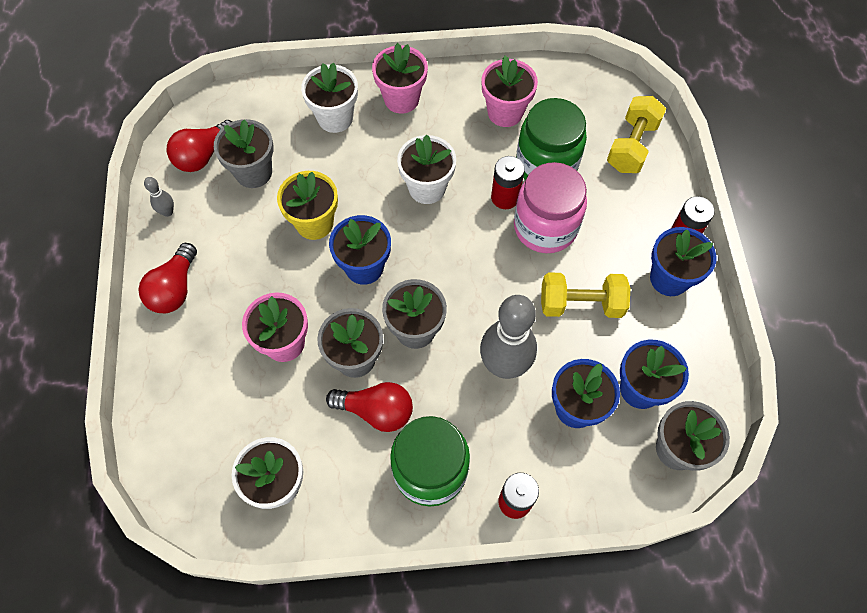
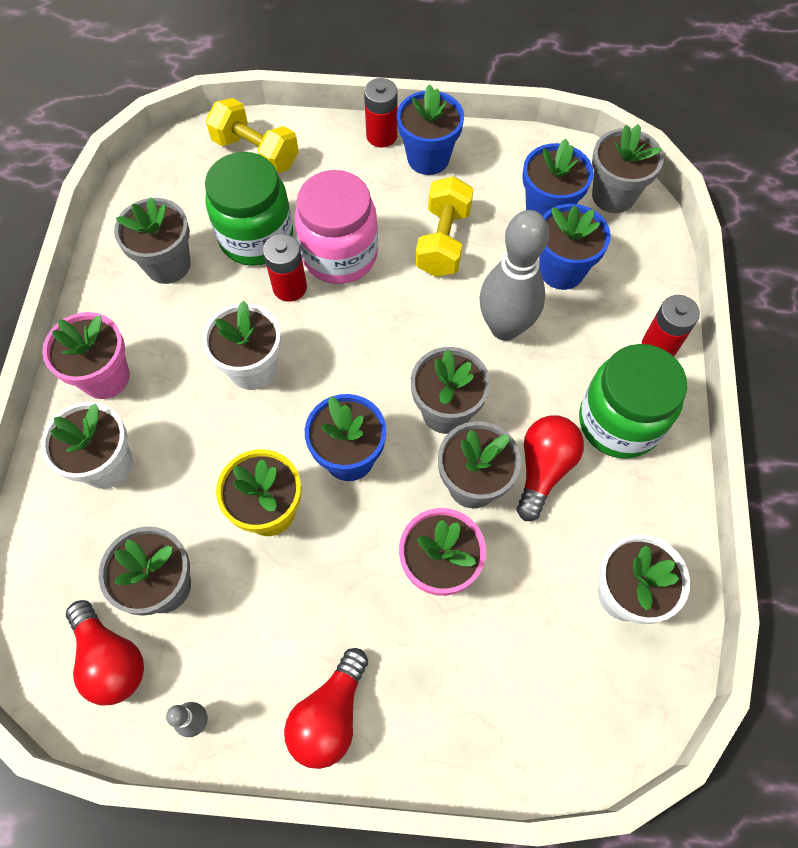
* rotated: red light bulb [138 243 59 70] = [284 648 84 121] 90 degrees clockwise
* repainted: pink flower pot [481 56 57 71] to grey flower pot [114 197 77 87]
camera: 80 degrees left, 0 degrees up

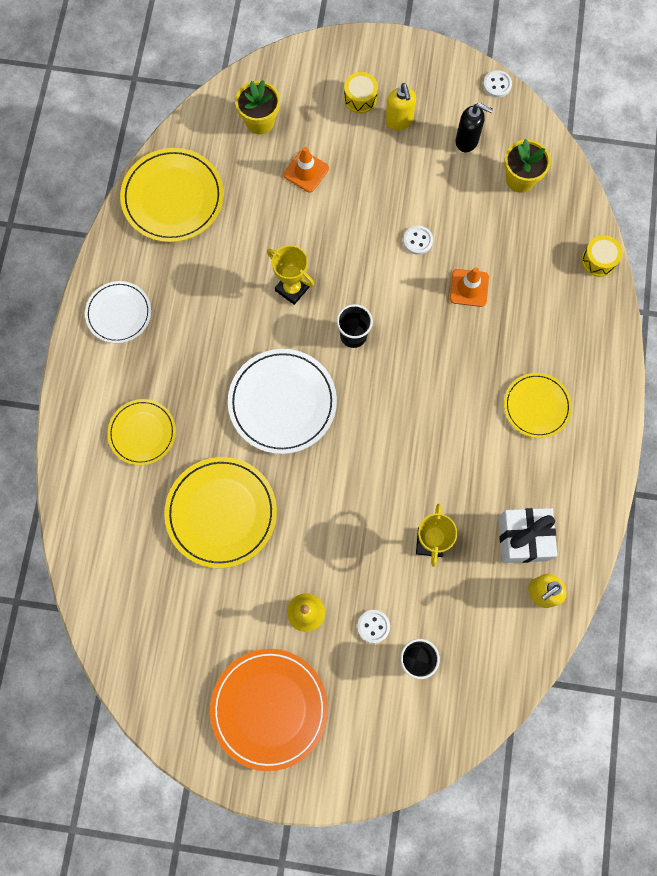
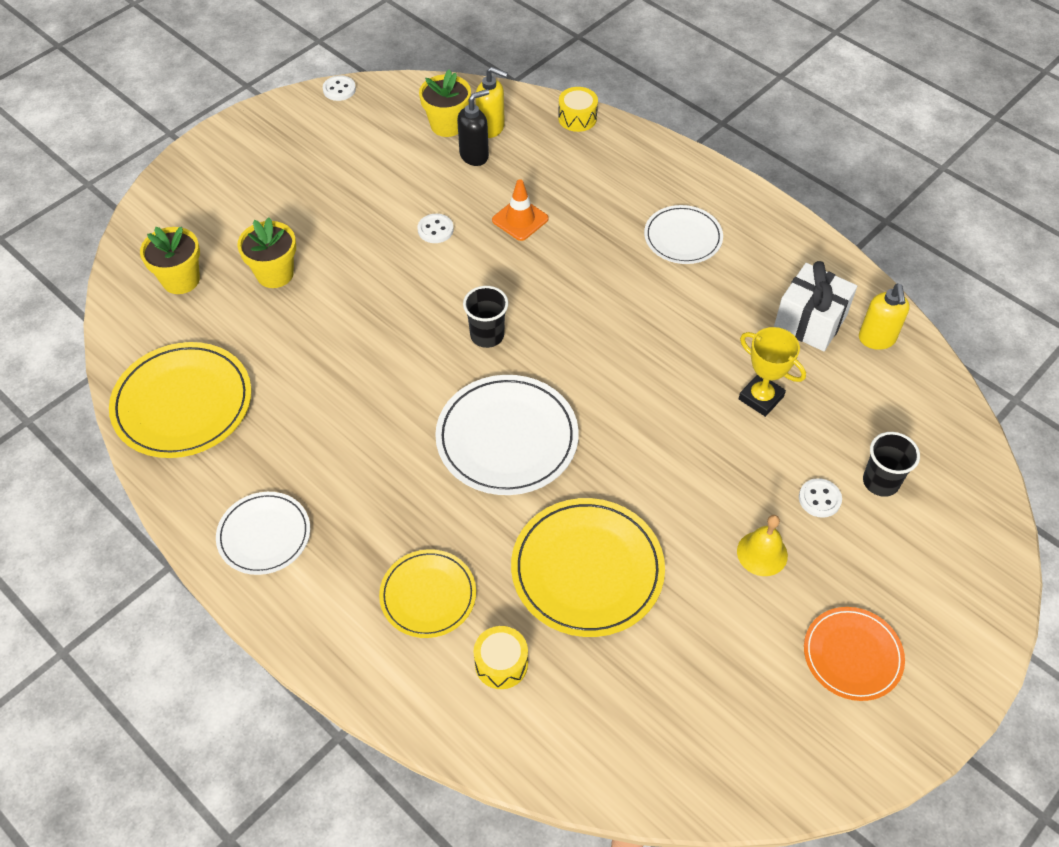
* scaled: orange plate [210 649 118 122] = [804 607 101 94] x0.62
* gone: yellow trophy [267 245 47 60]
* swapped: orange traffic cone [284 147 45 45] to yellow flower pot [237 217 59 71]
* shifted: yellow drum [344 72 34 41] to [474 626 54 63]
* shifted: yellow soap dispenser [385 83 31 47] to [476 67 32 71]
* shifted: black soap dispenser [456 103 37 49] to [457 89 32 77]
* repainted: yellow plate [504 373 68 65] to white plate [644 205 79 59]
camera: 55 degrees left, 20 degrees down

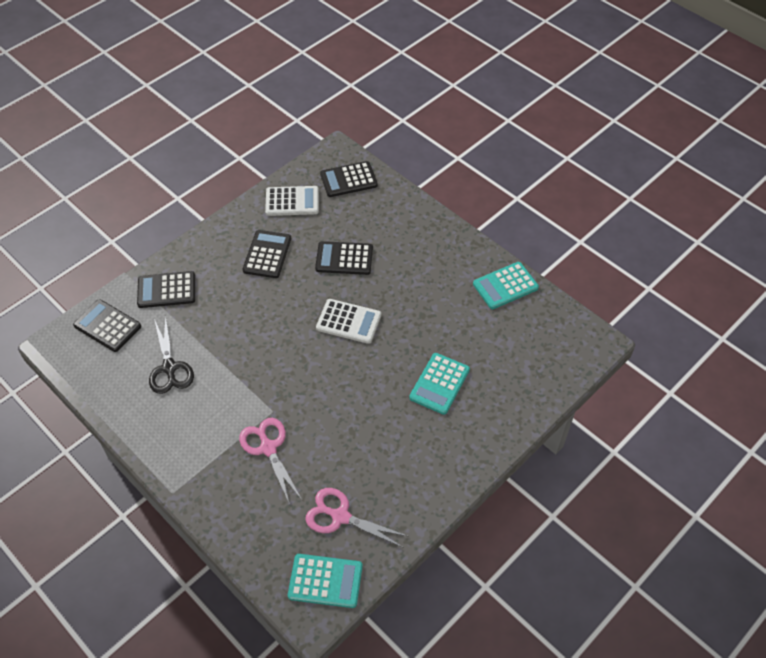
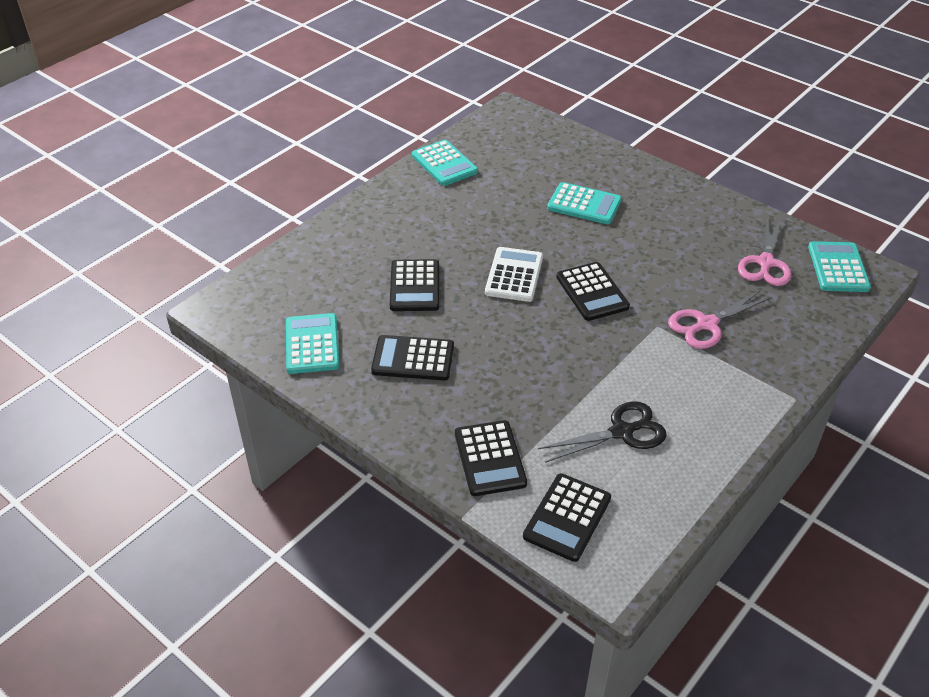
* repainted: white calculator [265 186 54 30] to turquoise calculator [286 313 54 61]
* shifted: black calculator [320 161 58 36] to [556 262 74 59]
camera: 95 degrees left, 10 degrees down

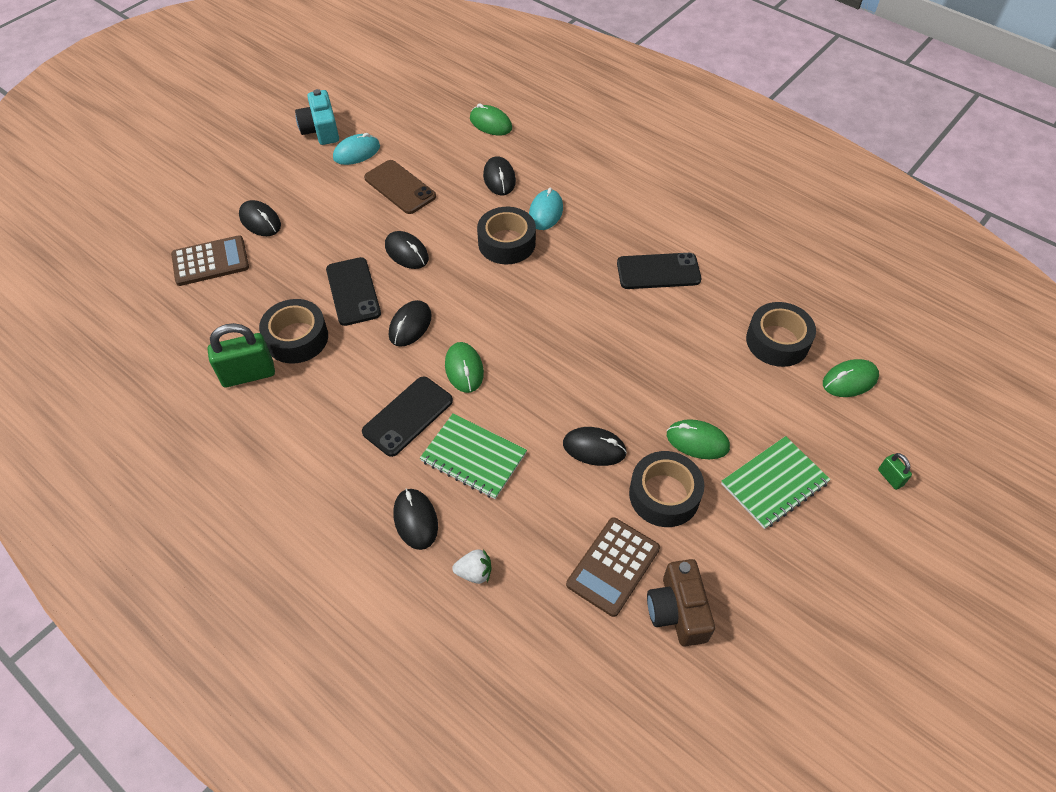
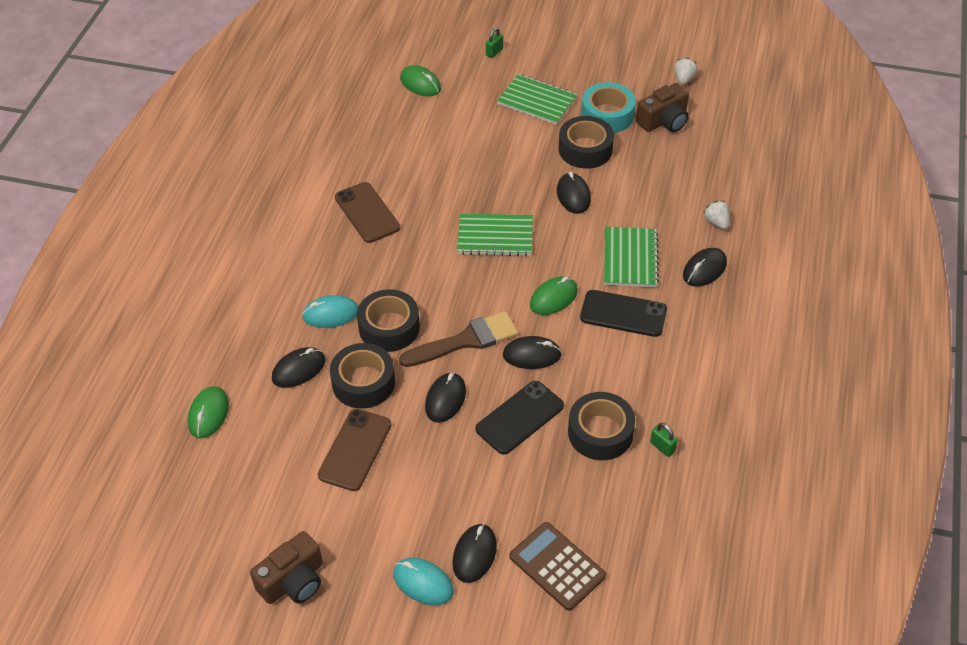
* scaled: green padlock [208 323 67 64] = [650 423 28 34] x0.48
* repainted: turquoise camera [295 89 44 56] to brown camera [250 531 73 73]
* shifted: turquoise mouse [333 133 47 32] to [393 558 61 47]
* gone: brown calculator [566 517 94 100]
* repainted: black phone [617 253 84 36] to brown phone [335 182 65 61]
* gone: green mouse [667 419 63 40]
* shifted: black tape [746 302 70 65] to [330 343 65 66]
* new: brown brush [399 311 119 56]
* new: green notebook [457 213 76 43]
* new: turquoise tape [581 82 55 51]
* new: white strawberry [674 58 24 26]
camera: 115 degrees left, 5 degrees down

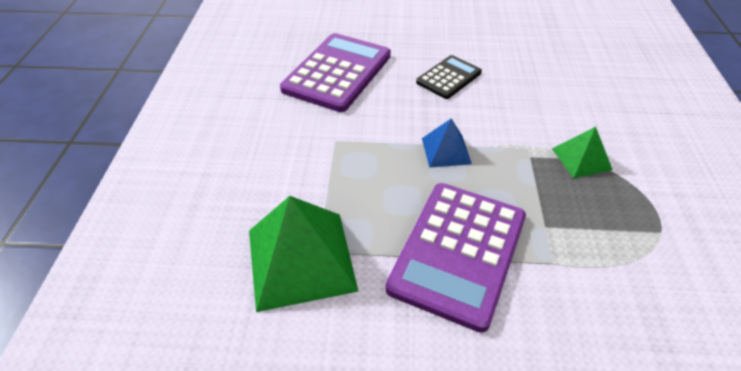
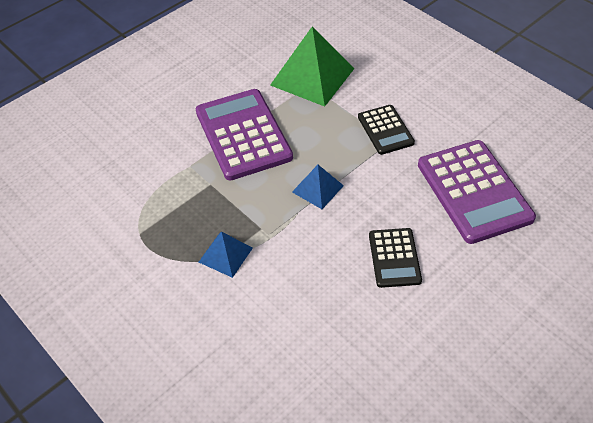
* repainted: green pyramid [552 127 61 51] to blue pyramid [199 232 54 46]
* new: black calculator [358 105 57 50]
camera: 135 degrees right, 5 degrees up

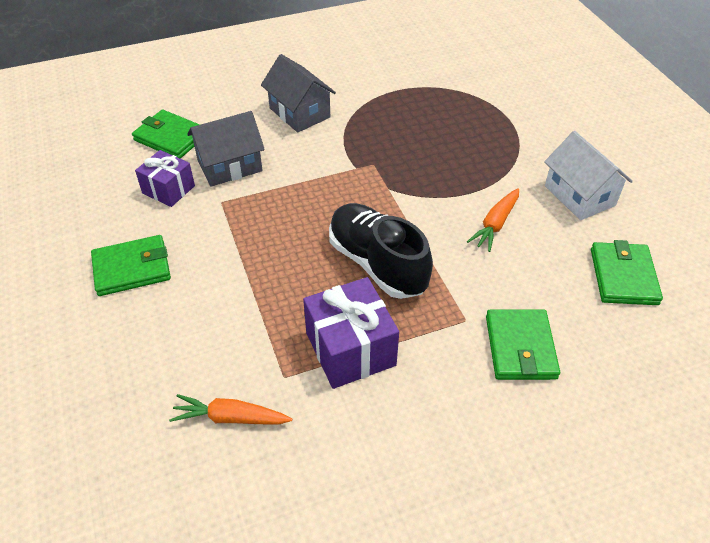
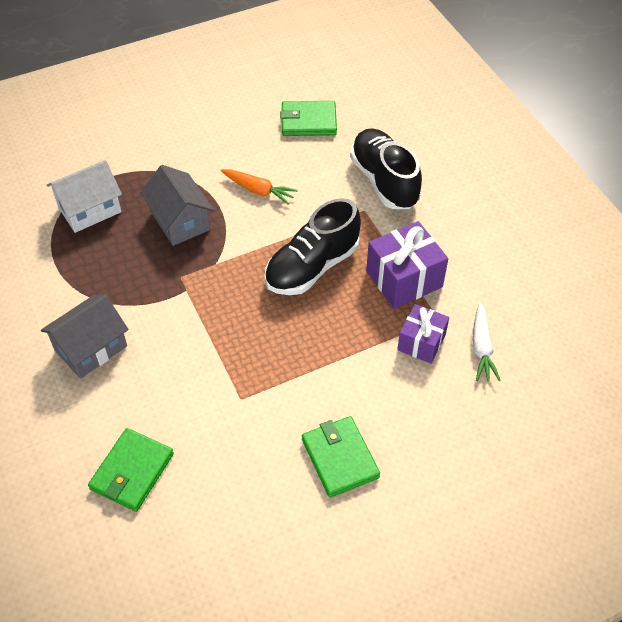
* shifted: purple gift [135 150 60 57] to [397 304 52 60]
* repainted: orange carrot [169 394 123 31] to white carrot [473 303 28 78]
* shifted: grey house [187 111 78 76] to [141 165 73 81]
* swapped: green wallet [486 309 74 71] to black shoe [350 128 72 81]
* shifted: white house [544 131 89 89] to [47 160 75 73]
camera: 95 degrees left, 5 degrees up

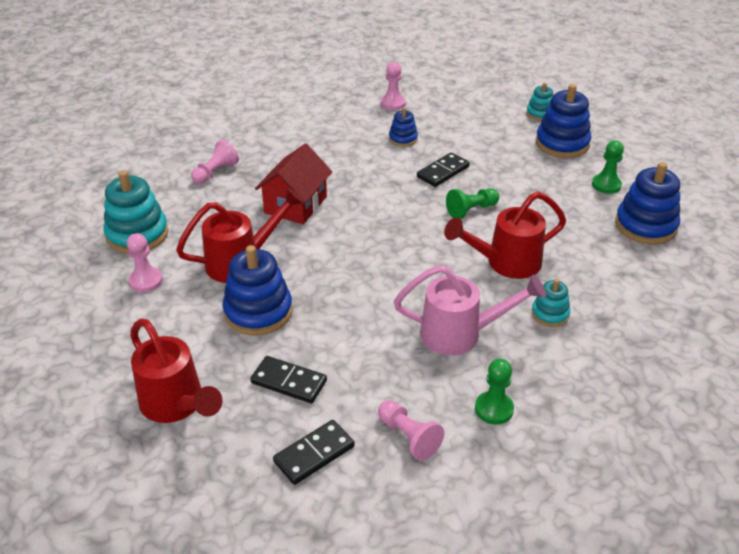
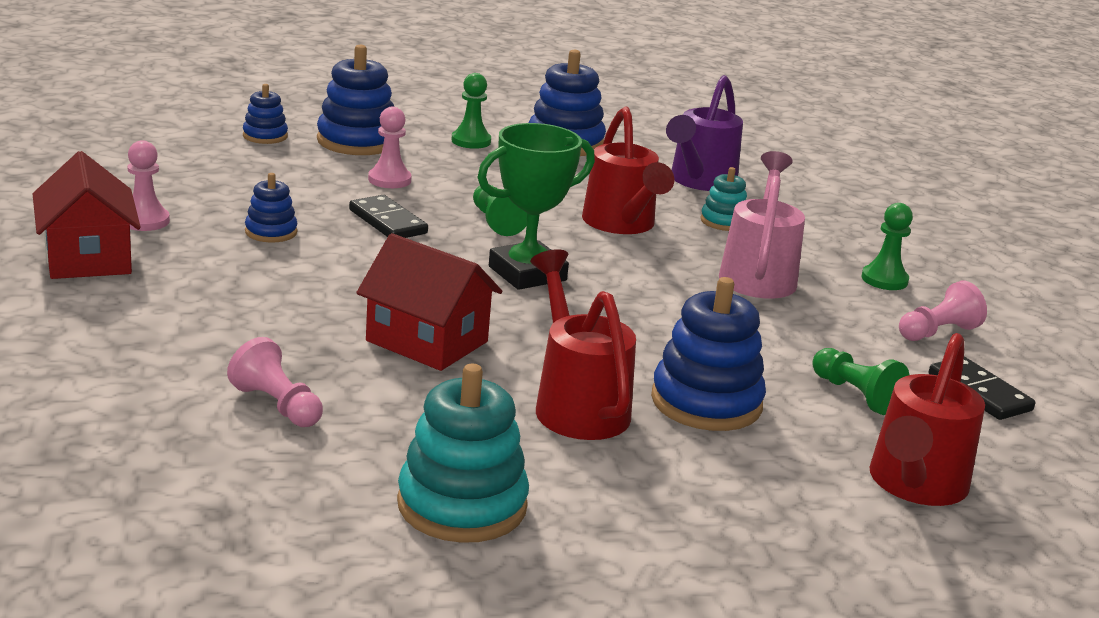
* shifted: pink pawn [127 233 36 59] to [368 107 44 81]
* rotated: red watering can [130 318 93 105] = [869 333 116 173] 150 degrees clockwise
* swapped: black domino [250 356 77 47] to green pawn [812 348 98 67]
* repainted: turquoise stacking toy [526 83 27 38] to blue stacking toy [243 84 45 60]
* new: red house [33 151 108 128]
* new: green trophy [478 123 117 167]
* new: purple watering can [666 75 77 116]
camera: 85 degrees left, 15 degrees down

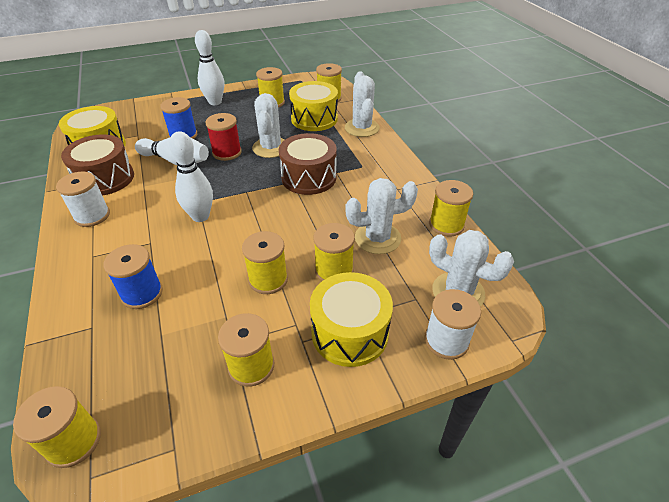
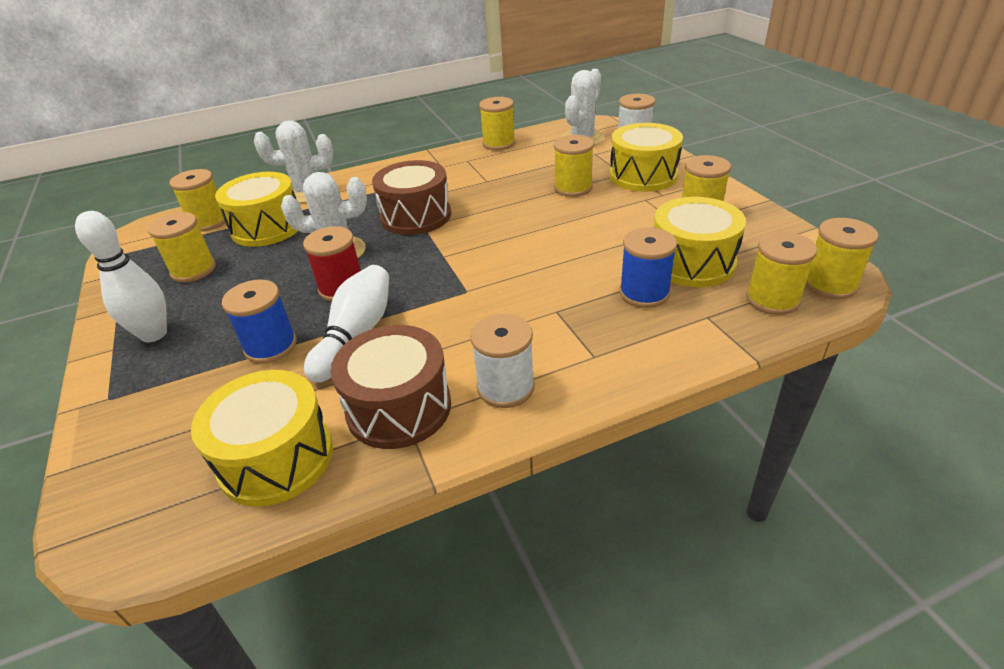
* gone: white bowling pin [169 131 44 91]
* shifted: yellow spool [242 231 46 63] to [746 231 71 84]
* gone: white cactus [345 178 73 76]
* new: yellow drum [654 197 92 90]
camera: 90 degrees left, 5 degrees down

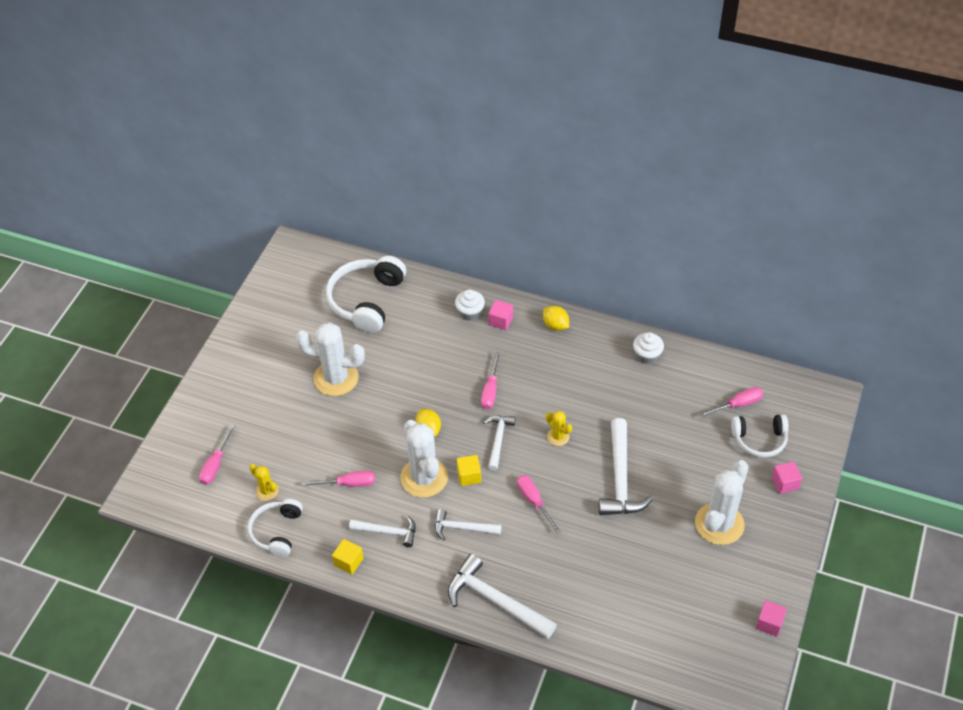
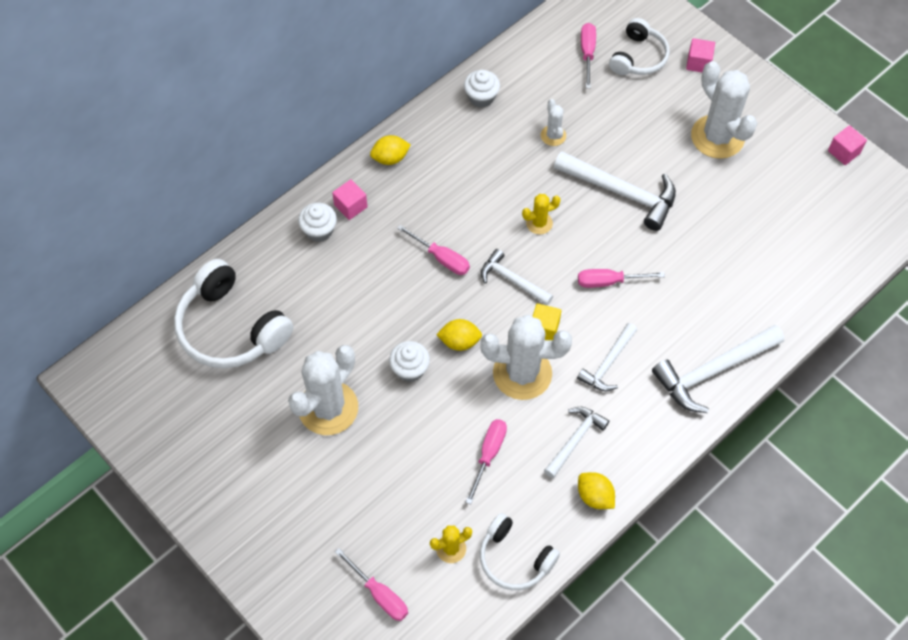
* swapped: yellow cube [332 539 32 36] to yellow lemon [578 472 37 37]
* new: white cupcake [389 341 41 41]
* new: white cactus [541 99 25 47]
camera: 65 degrees left, 10 degrees up

